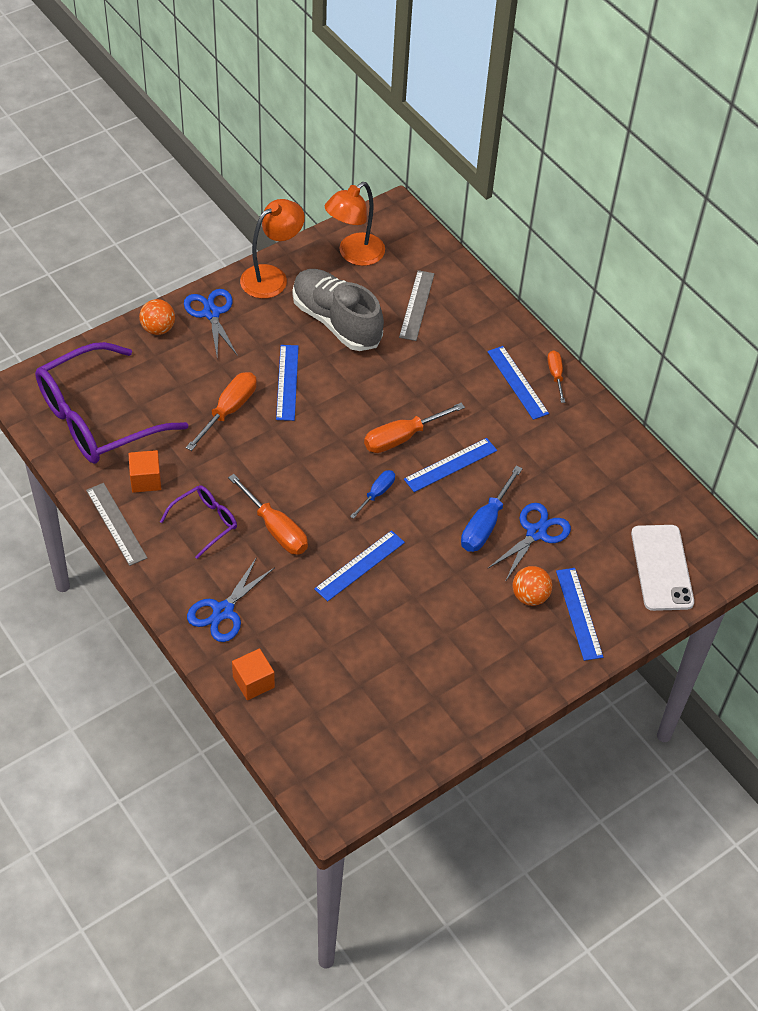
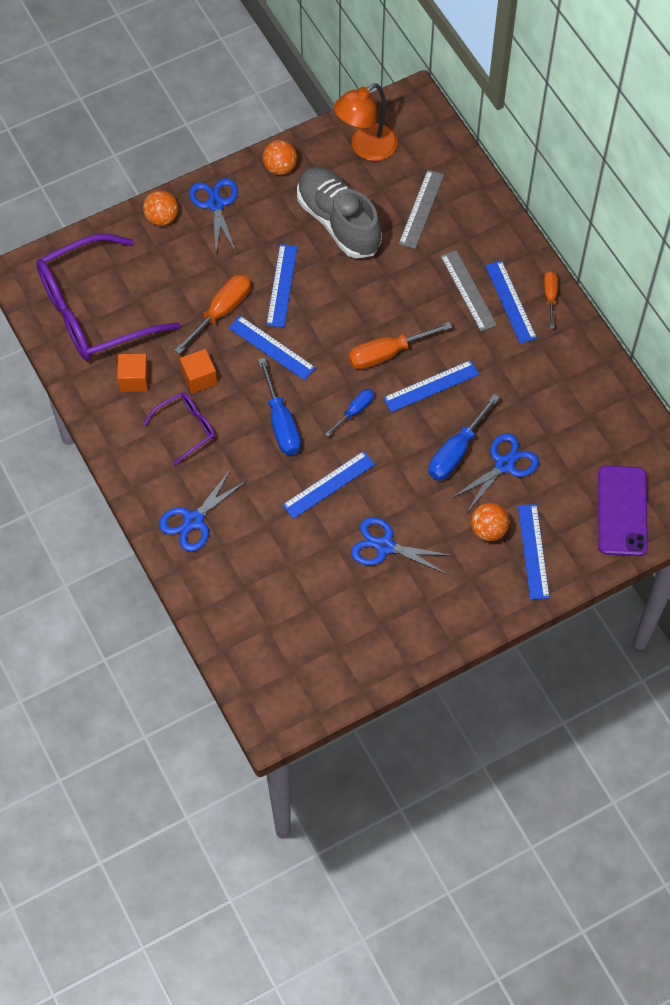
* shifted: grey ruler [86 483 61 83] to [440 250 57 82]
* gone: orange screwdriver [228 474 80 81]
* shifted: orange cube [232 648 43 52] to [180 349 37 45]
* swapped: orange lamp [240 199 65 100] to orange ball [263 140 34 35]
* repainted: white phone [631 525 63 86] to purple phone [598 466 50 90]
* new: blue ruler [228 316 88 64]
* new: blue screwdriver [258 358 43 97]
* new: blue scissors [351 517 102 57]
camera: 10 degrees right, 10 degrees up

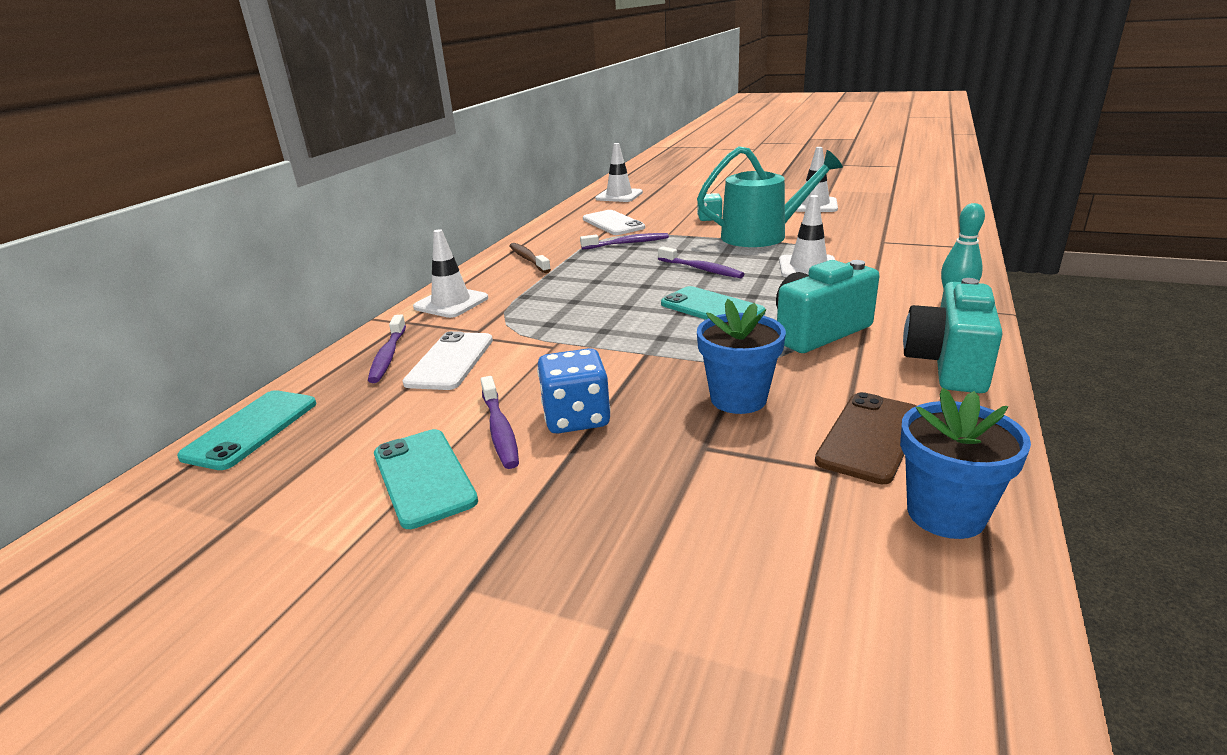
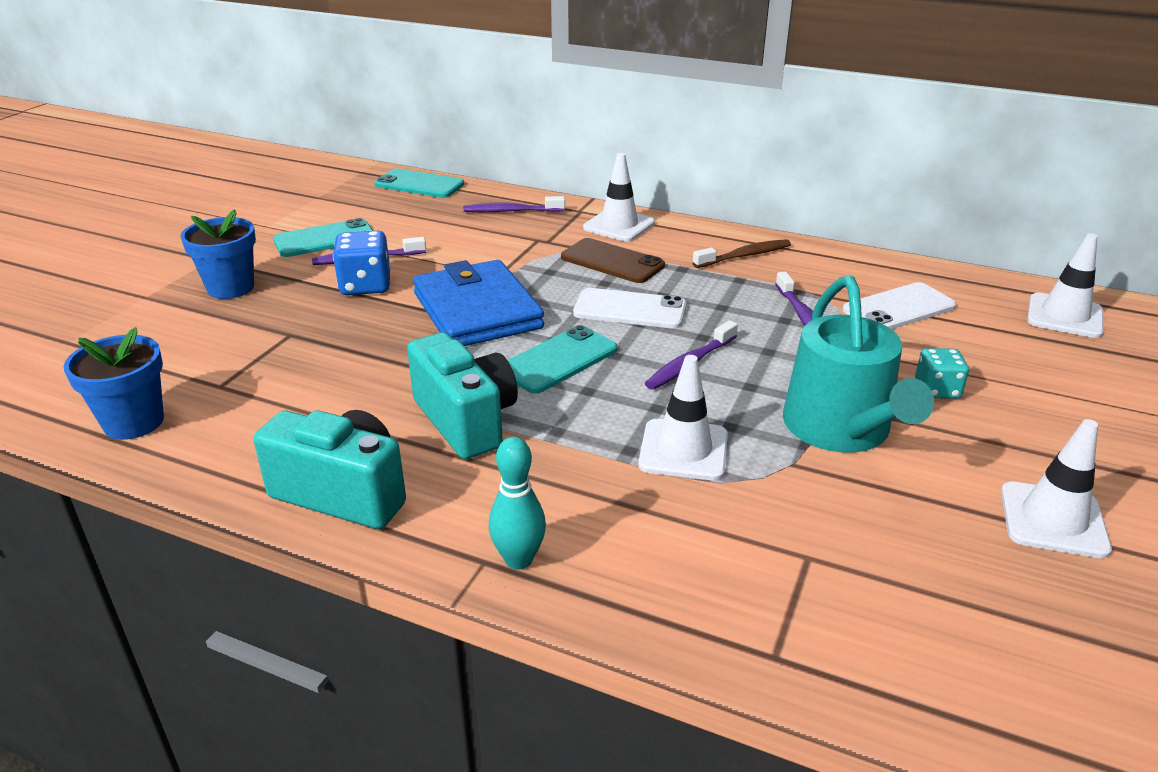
* shifted: white phone [403 331 90 59] to [573 288 114 41]
* shifted: blue flower pot [697 299 89 115] to [180 209 76 90]
* shifted: brown phone [815 392 102 92] to [561 238 104 45]
* new: blue wallet [413 260 131 86]
camera: 90 degrees right, 5 degrees up

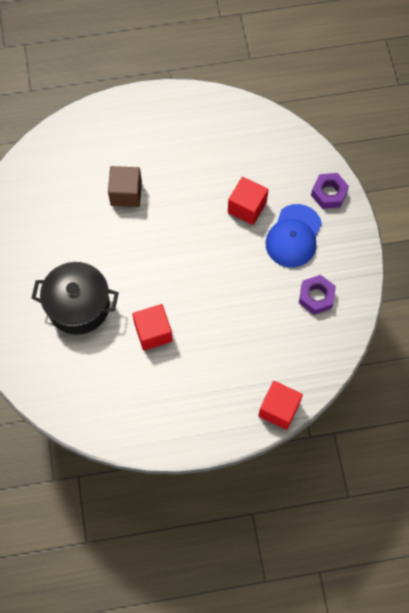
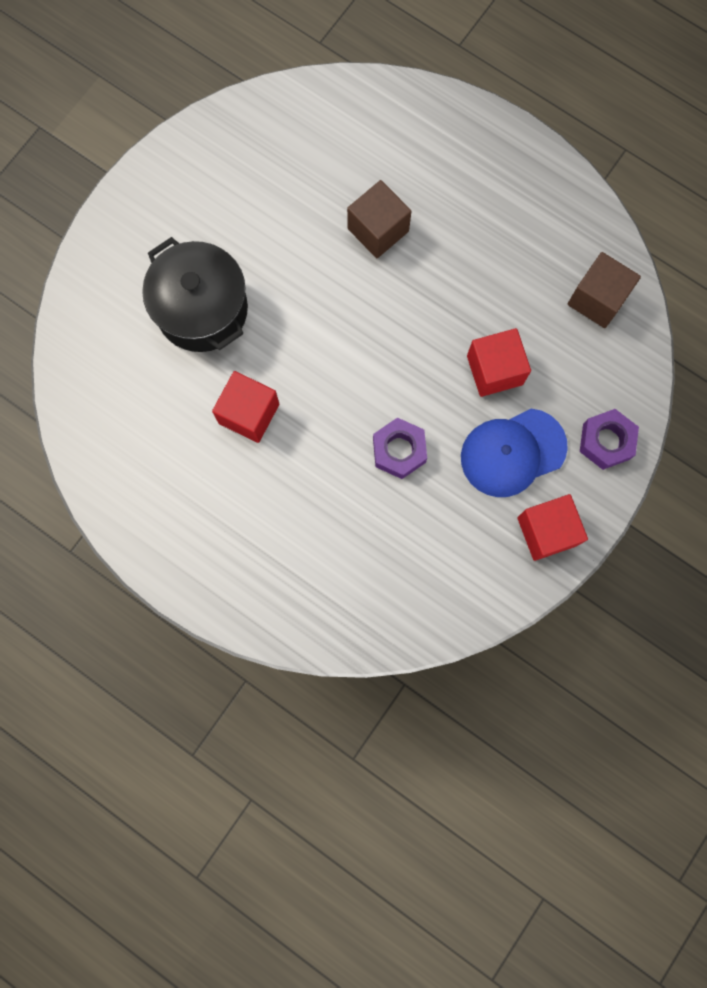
* shifted: red cube [258 381 45 49] to [517 494 71 67]
* shifted: purple nut [299 275 37 40] to [373 417 54 62]
* new: brown cube [568 252 73 76]
camera: 45 degrees right, 10 degrees up

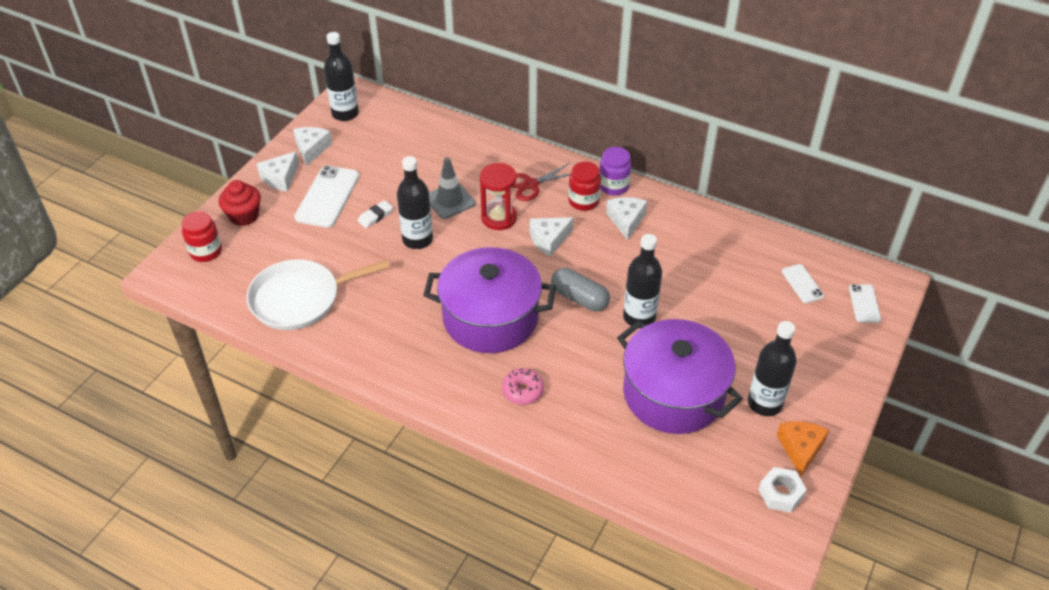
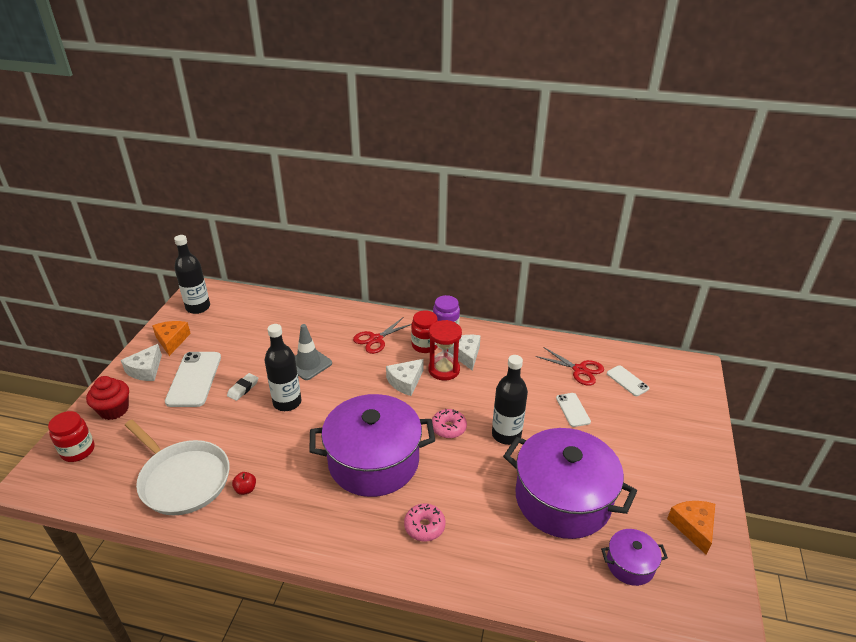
* rotated: white pan [246 259 144 71] = [125 420 105 95] 105 degrees counterclockwise
* repainted: white cheese [293 127 39 39] to orange cheese [152 321 39 35]
* shifted: red hourglass [480 163 37 67] to [428 320 34 60]
* swapped: grey capsule [551 268 59 43] to pink donut [432 409 35 30]
* gone: black bottle [748 321 49 95]
* gone: white nut [758 467 49 45]
* shifted: white phone [849 284 32 39] to [556 393 35 34]
* new: red apple [232 472 24 23]
* new: red scissors [536 347 68 39]
* new: purple pot [601 529 67 57]
camera: 15 degrees left, 10 degrees down

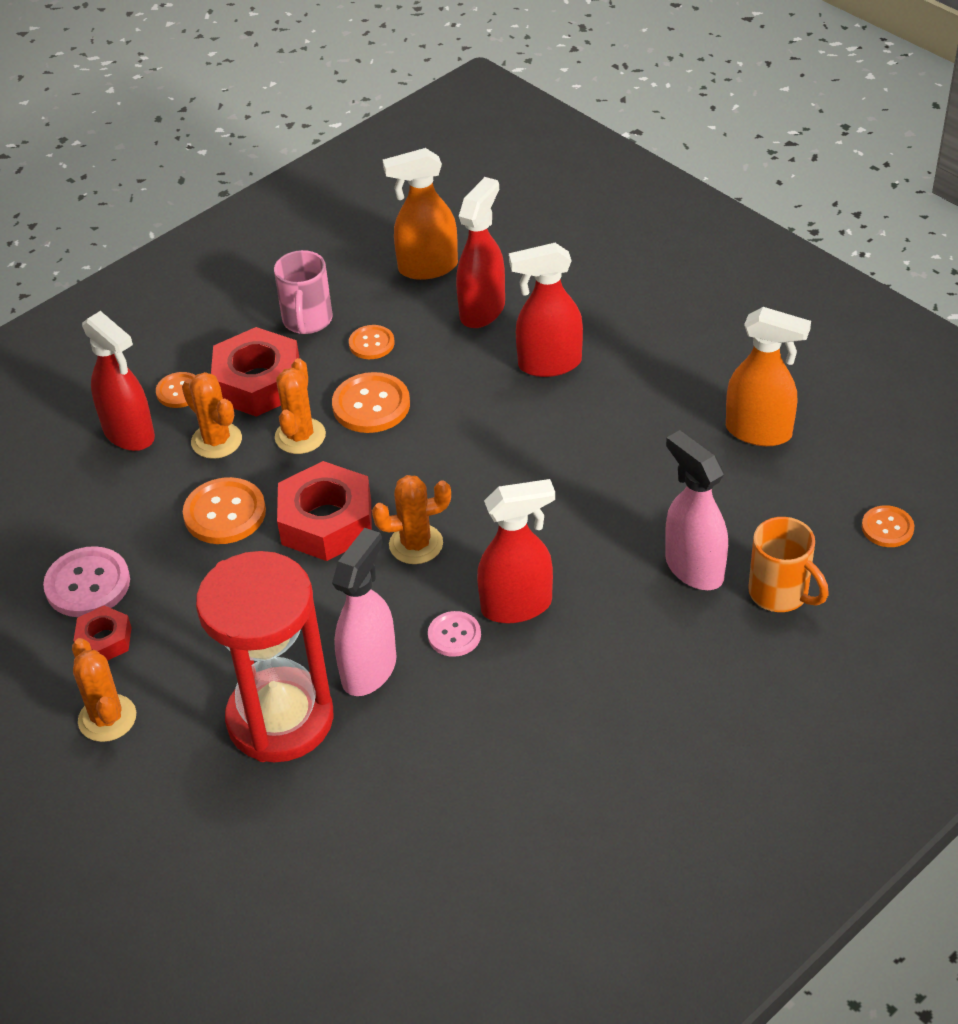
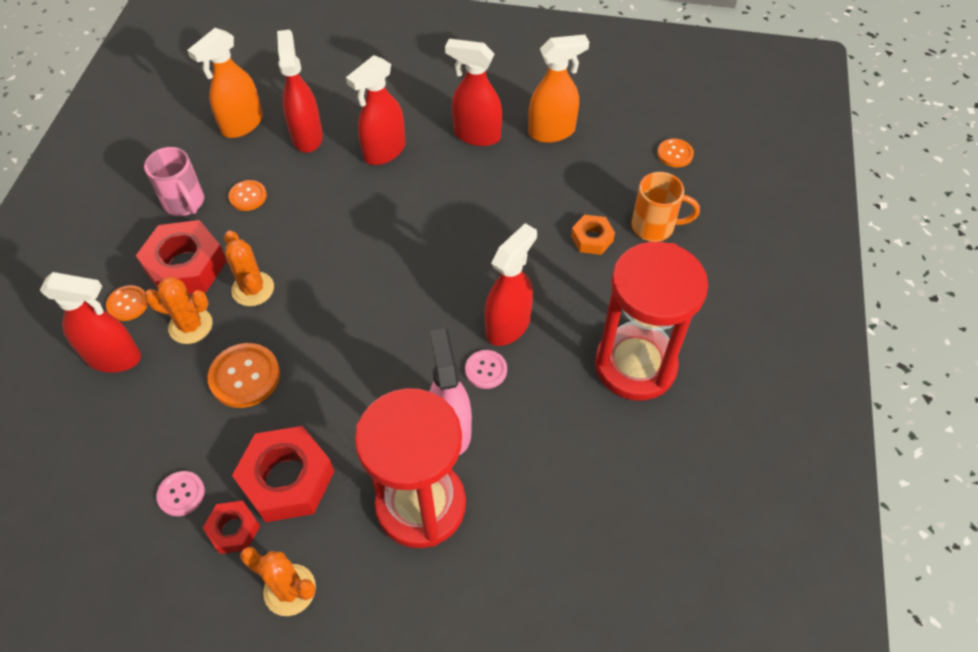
* scaled: pink button [43 546 87 71] = [157 471 48 45] x0.61
* shifted: red nut [277 461 95 100] to [232 426 102 96]
* gone: orange button [332 372 78 61]
* gone: orange cactus [372 475 79 89]
* swapped: pink spray bottle [665 430 63 160] to orange nut [571 215 44 40]
* new: red spray bottle [445 39 57 107]
* new: red hourglass [595 242 113 159]
camera: 40 degrees left, 10 degrees up

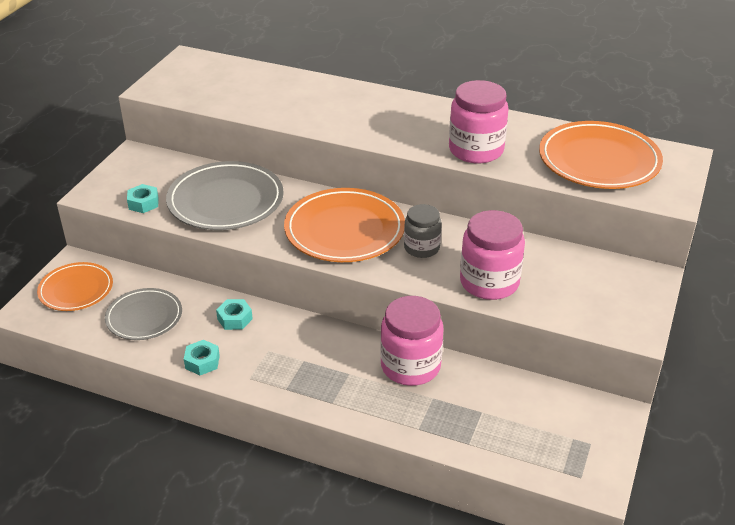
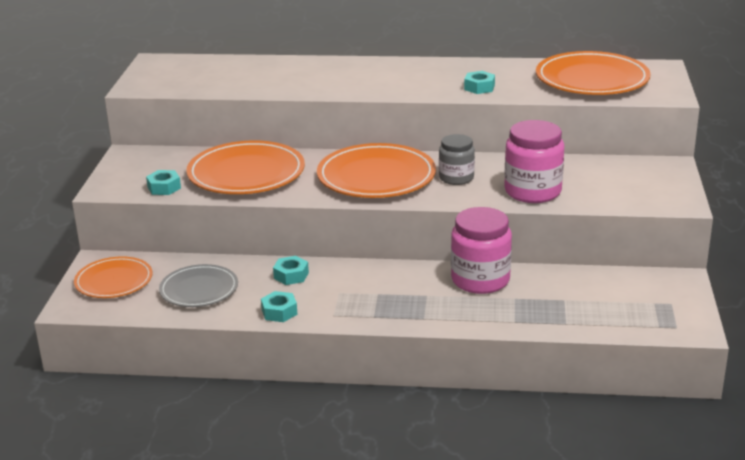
* repainted: grey plate [166 161 118 69] to orange plate [186 141 119 53]
* swapped: pink jar [449 80 60 83] to turquoise nut [464 71 31 23]
camera: 15 degrees left, 10 degrees down

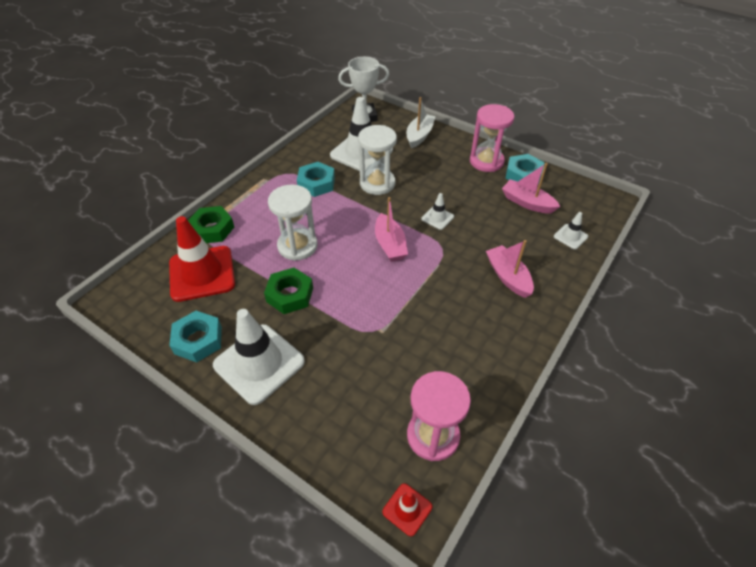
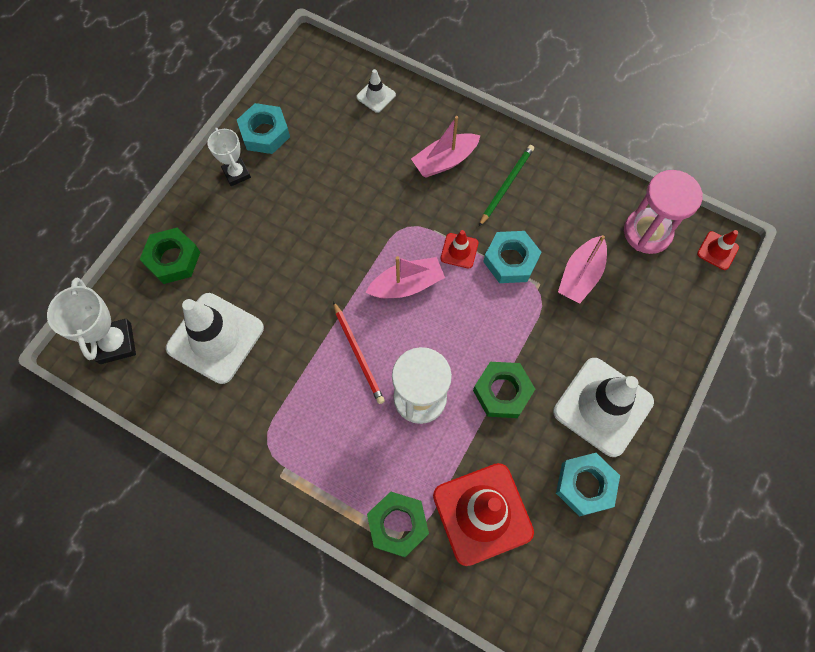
* shifted: turquoise nut [297 162 38 35] to [483 231 58 52]
* gone: white hourglass [358 125 39 70]
* swapped: white boat [407 97 28 51] to green nut [140 228 60 56]
* gone: white traffic cone [421 193 33 37]
* swapped: pink hourglass [470 104 44 68] to white trophy [207 128 44 58]
* shifted: pink boat [502 163 58 50] to [558 235 49 69]
* new: red pencil [333 301 52 103]
* new: red traffic cone [441 230 37 38]
* new: green pencil [479 145 55 81]
camera: 95 degrees left, 20 degrees up

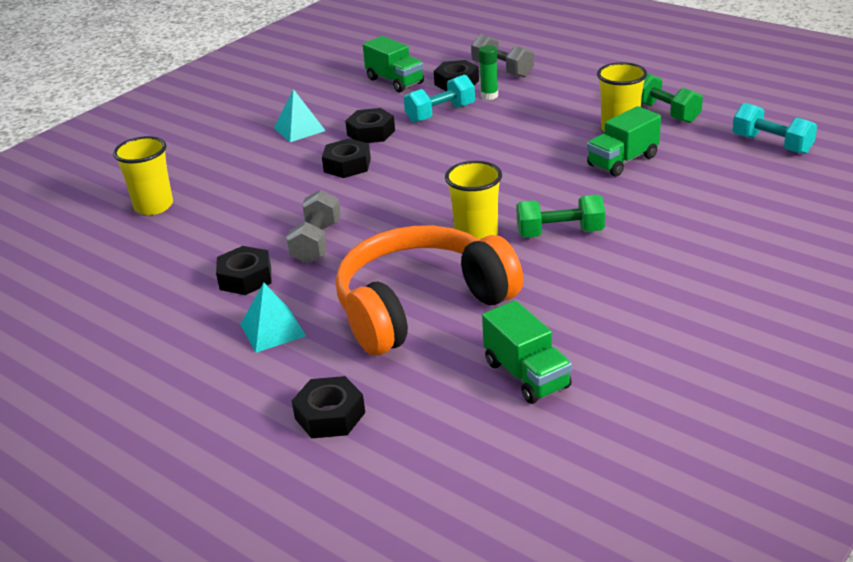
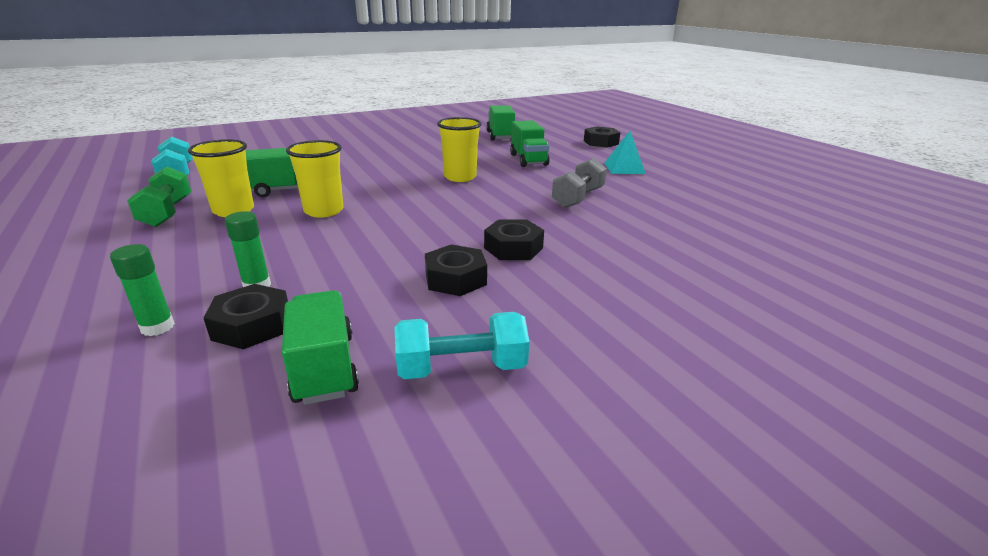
* shifted: yellow cup [113 136 60 79] to [286 140 58 78]
* gone: black nut [216 246 56 49]
* gone: turquoise pyramid [274 89 52 53]
* swapped: orange headphones [336 226 187 130] to green truck [510 120 40 47]
* shifted: turquoise dumbbell [404 75 71 48] to [394 312 135 67]
* swapped: grey dumbbell [471 34 63 44] to green glue stick [110 244 65 92]
* gone: green dumbbell [516 195 89 43]
camera: 160 degrees left, 5 degrees down

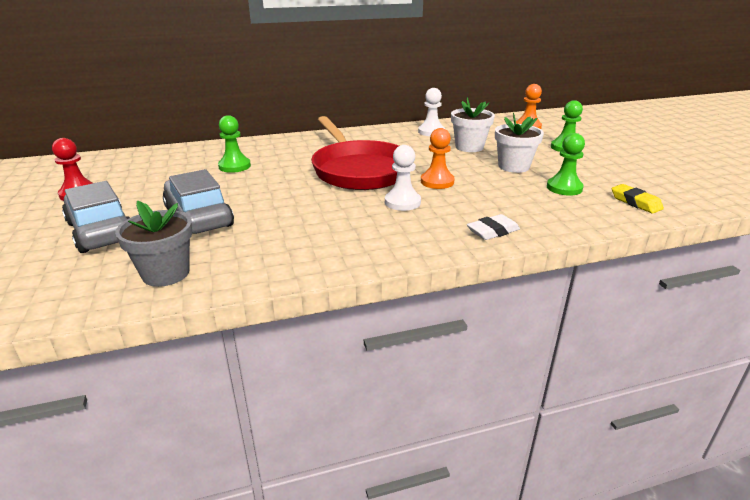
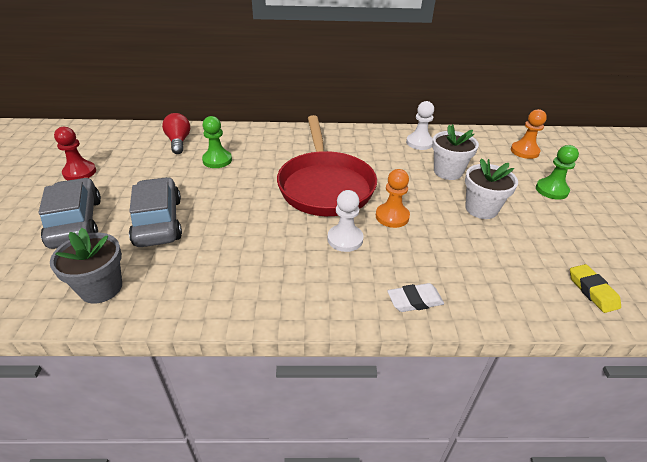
* gone: green pawn [547 133 38 63]
* new: red light bulb [162 113 28 41]
camera: 15 degrees right, 10 degrees up

